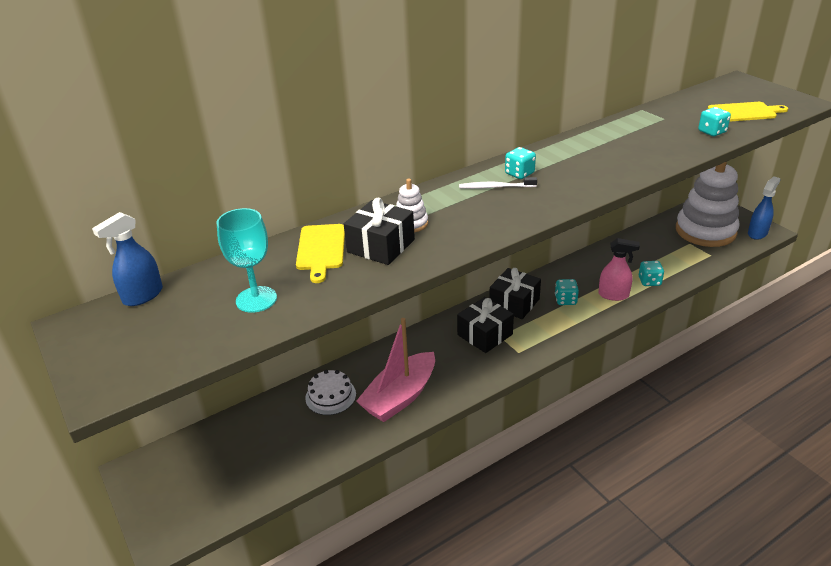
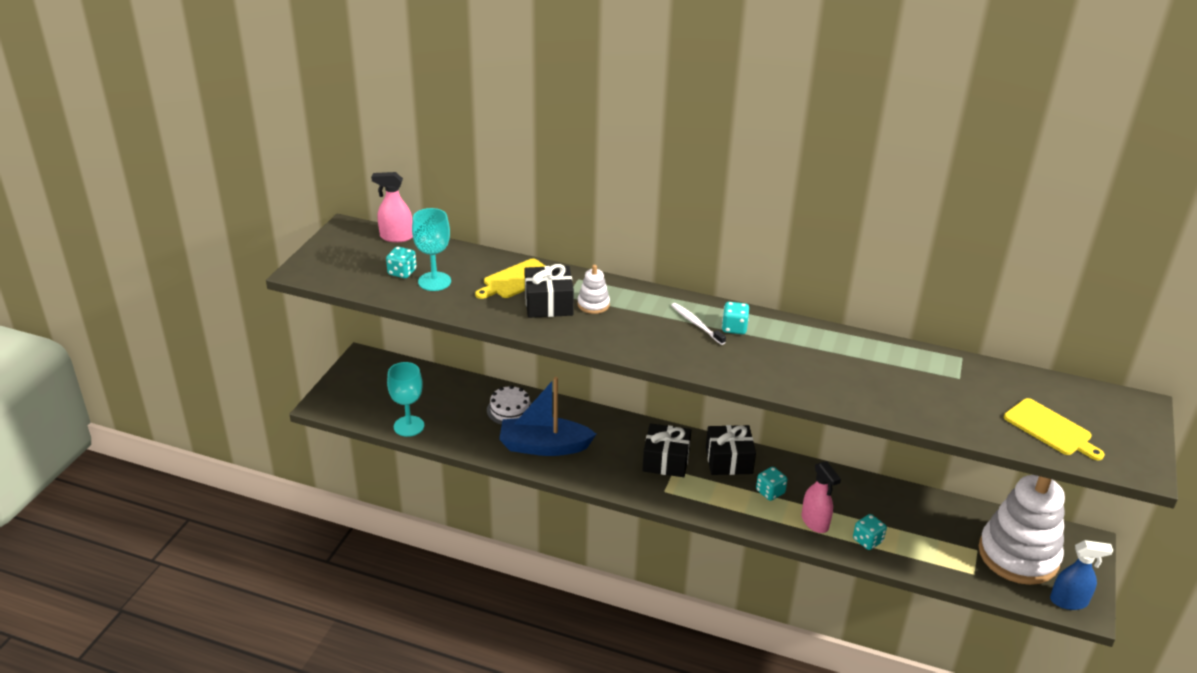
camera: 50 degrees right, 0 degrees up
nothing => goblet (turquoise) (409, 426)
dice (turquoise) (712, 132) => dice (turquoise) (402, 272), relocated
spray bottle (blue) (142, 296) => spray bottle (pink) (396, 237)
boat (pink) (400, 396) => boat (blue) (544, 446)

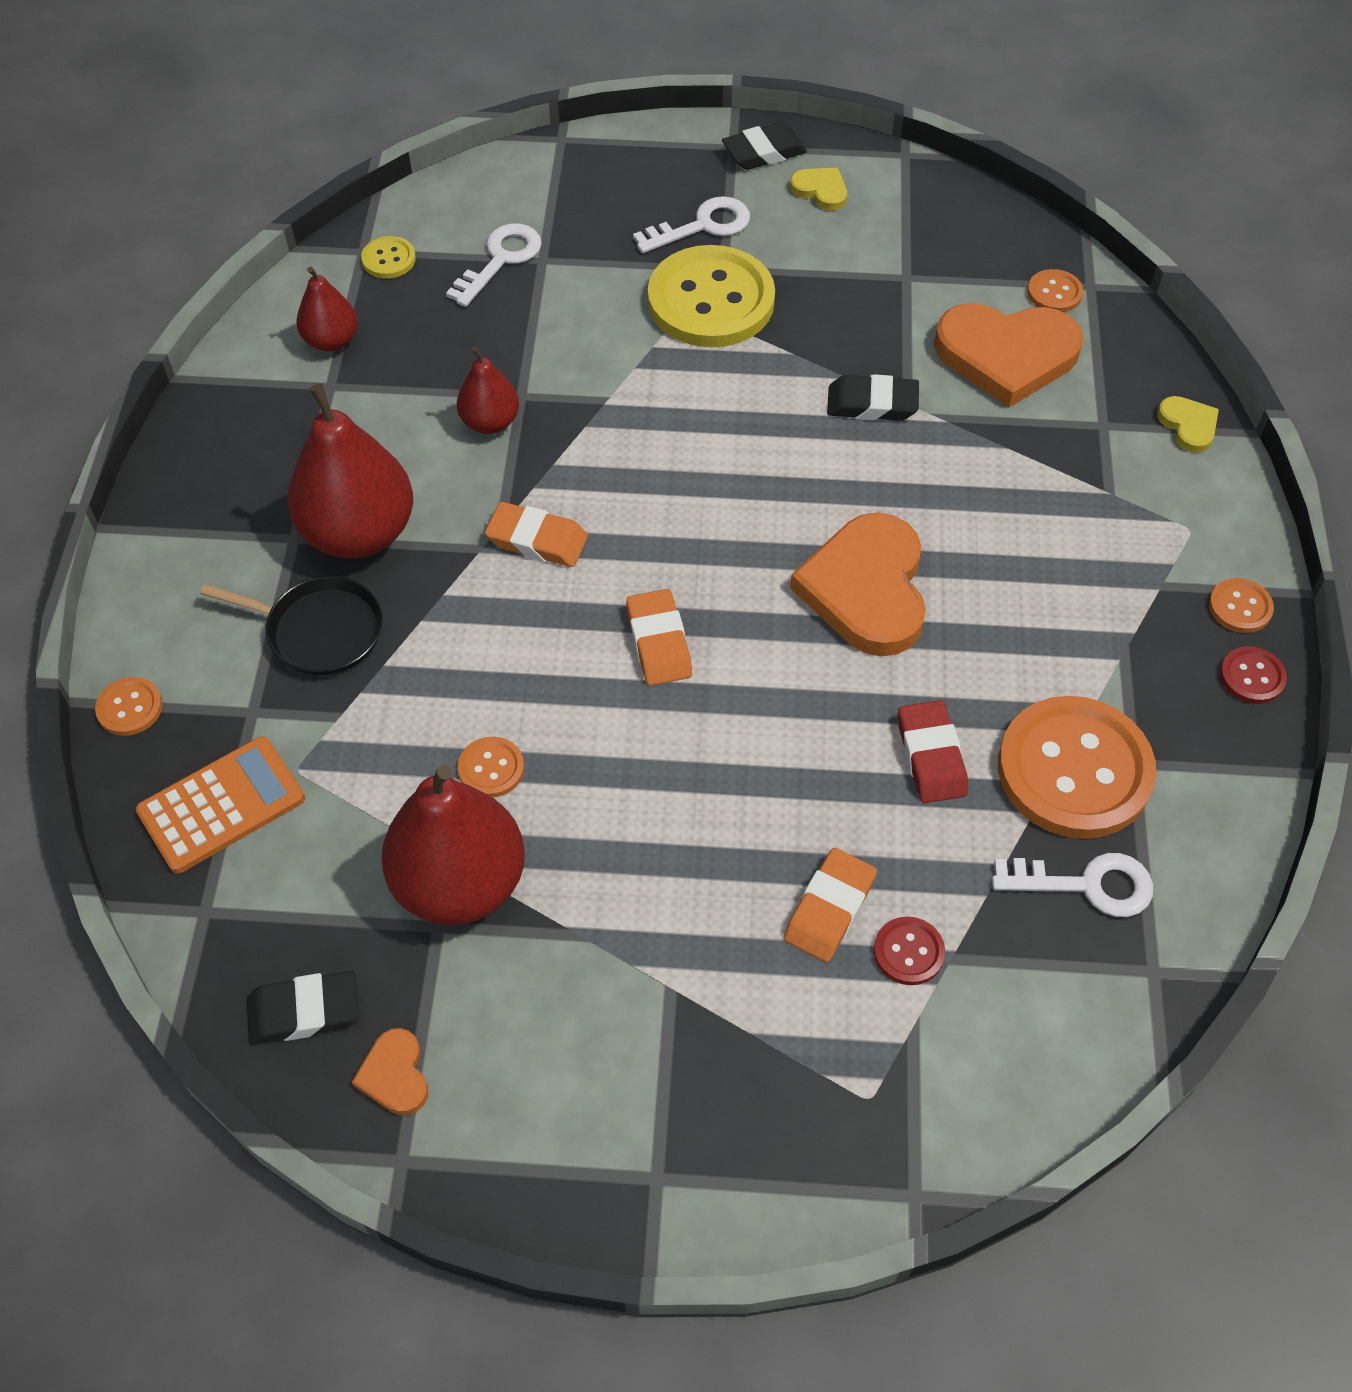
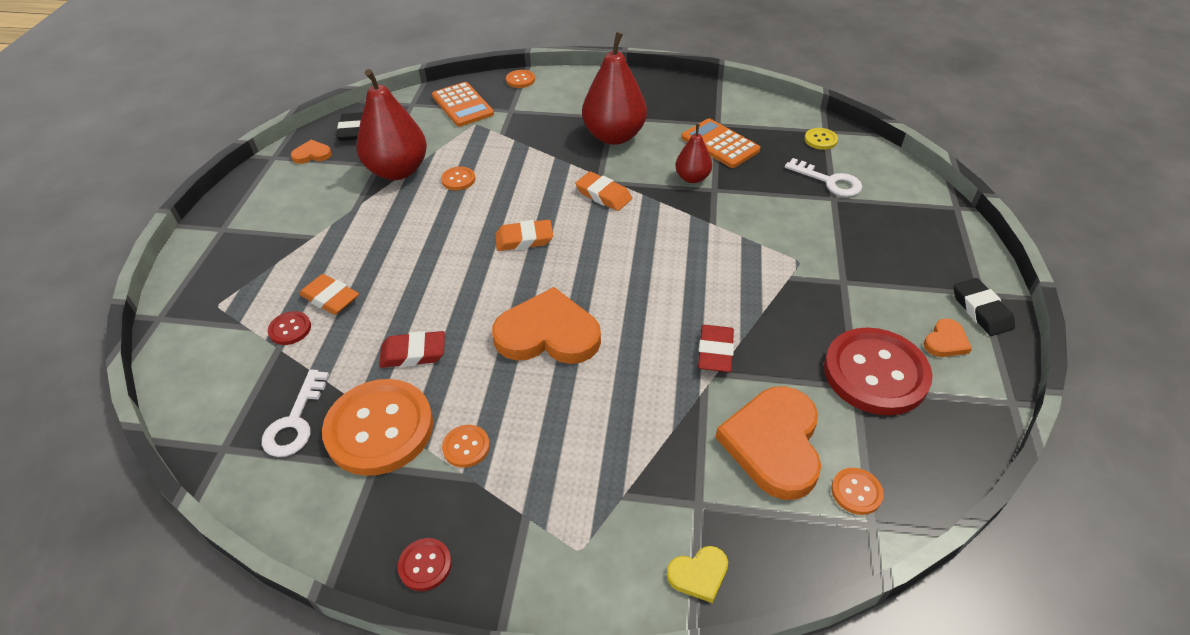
camera: 95 degrees right, 10 degrees down
pan (black) (320, 631) => nothing
pear (red) (331, 340) => nothing
key (white) (702, 226) => nothing
button (yellow) (711, 301) => nothing
nothing => calculator (orange) (720, 144)
nothing => button (red) (875, 373)
button (orange) (1240, 607) => button (orange) (466, 447), relocated
heart (yellow) (820, 190) => heart (orange) (945, 341)
eraser (black) (872, 404) => eraser (red) (715, 352)
eraser (orange) (537, 540) => eraser (orange) (603, 195), 75 degrees counterclockwise

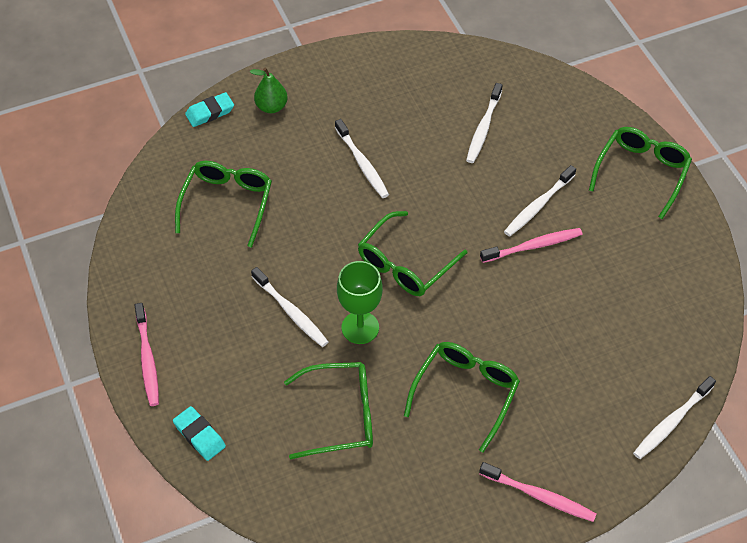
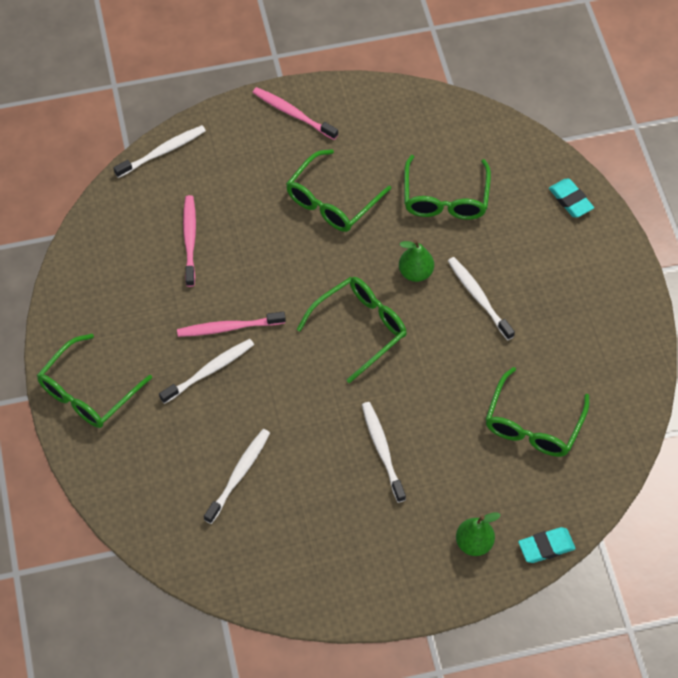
camera: 170 degrees left, 5 degrees up
toothbrush (pink) (147, 359) => toothbrush (pink) (190, 240), relocated
goblet (green) (360, 327) => pear (green) (415, 272)
glasses (green) (341, 415) => glasses (green) (445, 198), 90 degrees counterclockwise

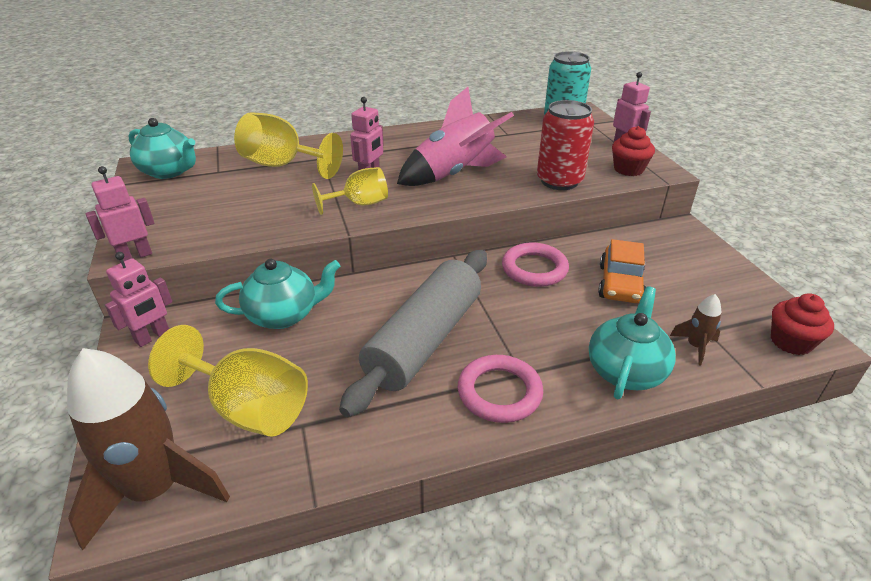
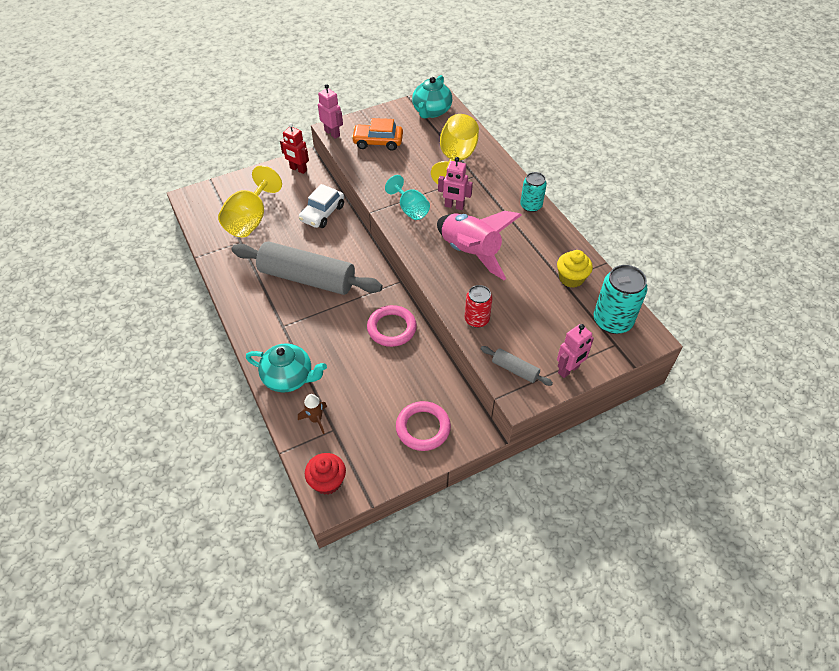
camera: 80 degrees right, 15 degrees up
rocket (brown) (156, 490) => nothing
nothing => can (turquoise) (531, 206)
nothing => cupcake (yellow) (571, 278)
ring (pink) (499, 392) => ring (pink) (423, 428), relocated
car (orange) (620, 284) => car (orange) (378, 142), relocated
teapot (turquoise) (284, 315) => car (white) (322, 213)
cupcake (red) (628, 169) => rolling pin (grey) (515, 370)
robot (pink) (153, 337) => robot (red) (298, 169)
goblet (yellow) (359, 204) => goblet (turquoise) (410, 209)
can (red) (559, 181) => can (red) (476, 319), x0.63

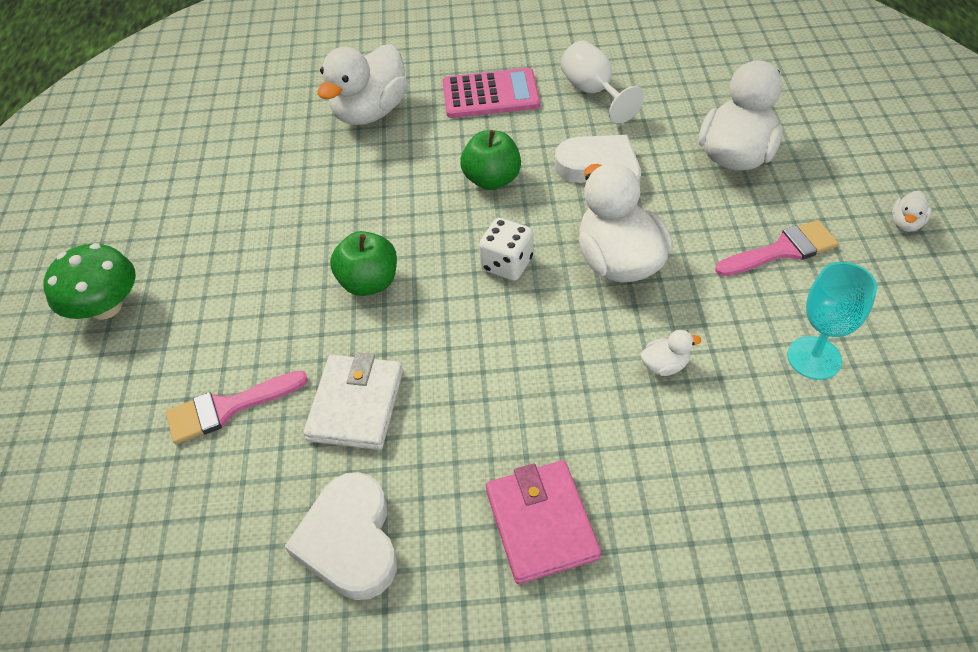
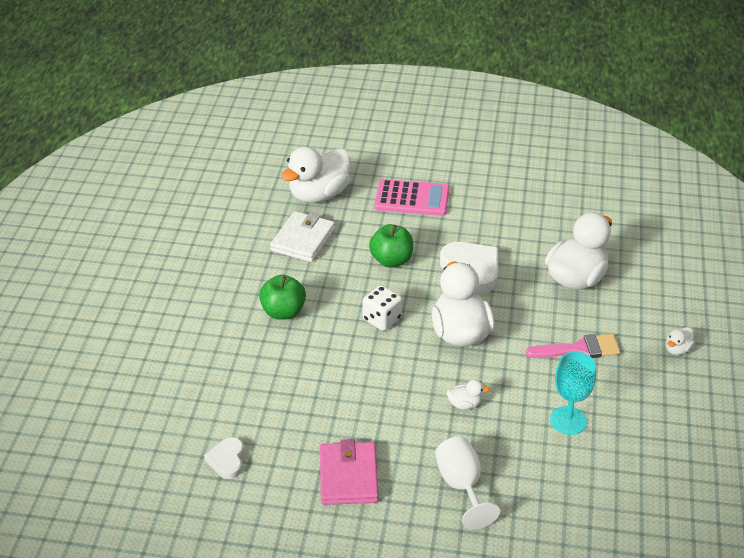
camera: 10 degrees right, 10 degrees down
mushroom (green) (106, 307) => nothing
brush (pink) (227, 408) => nothing
wallet (white) (356, 405) => wallet (white) (303, 240), relocated
goblet (white) (593, 92) => goblet (white) (462, 485), relocated
heart (white) (350, 541) => heart (white) (227, 460), x0.58

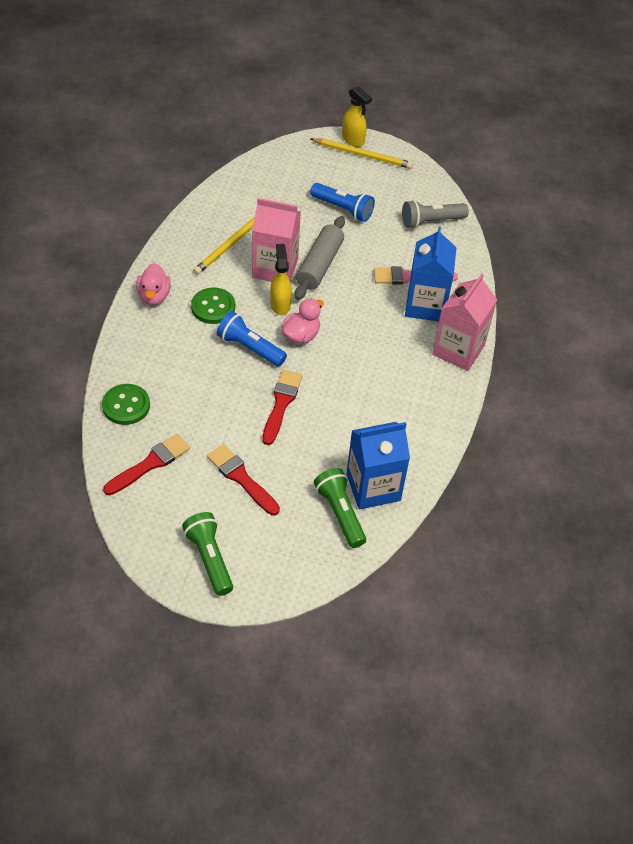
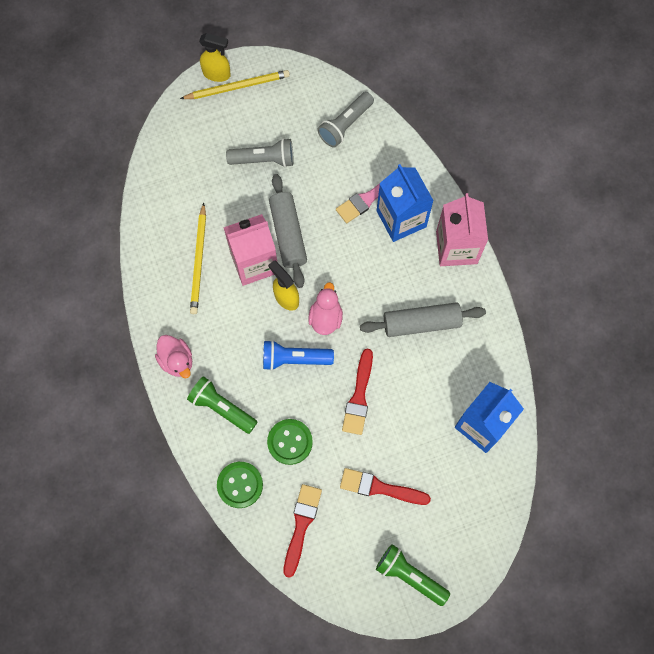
camera: 30 degrees left, 20 degrees up
nothing => rolling pin (grey) (421, 323)
button (green) (213, 307) => button (green) (290, 442), relocated
flashlight (green) (340, 513) => flashlight (green) (222, 408), relocated
flashlight (blue) (343, 209) => flashlight (grey) (264, 160)
brush (red) (281, 404) => brush (red) (359, 396), 150 degrees counterclockwise

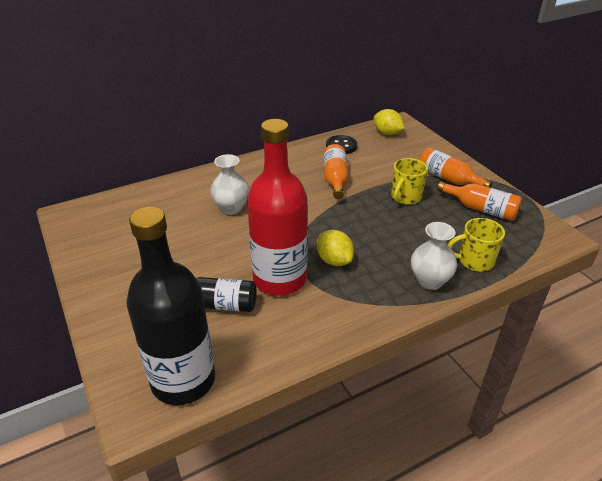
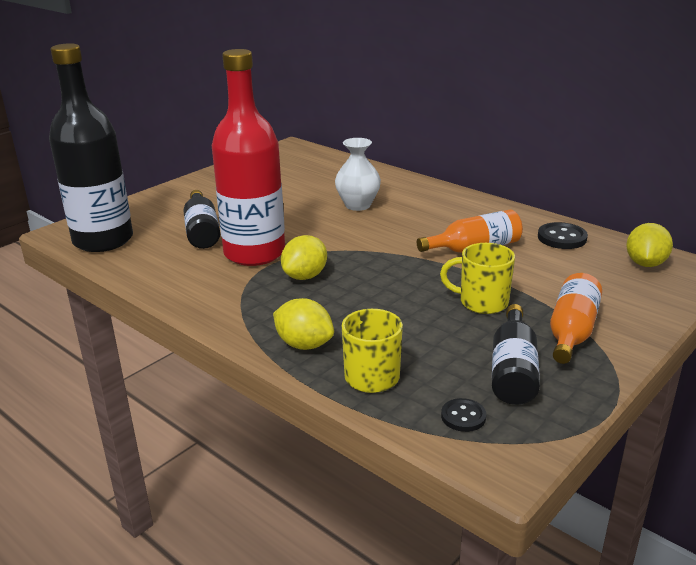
camera: 70 degrees right, 10 degrees down
nothing => button (black) (463, 416)
vase (white) (429, 281) => lemon (yellow) (304, 344)
bottle (orange) (481, 209) => bottle (black) (513, 370)

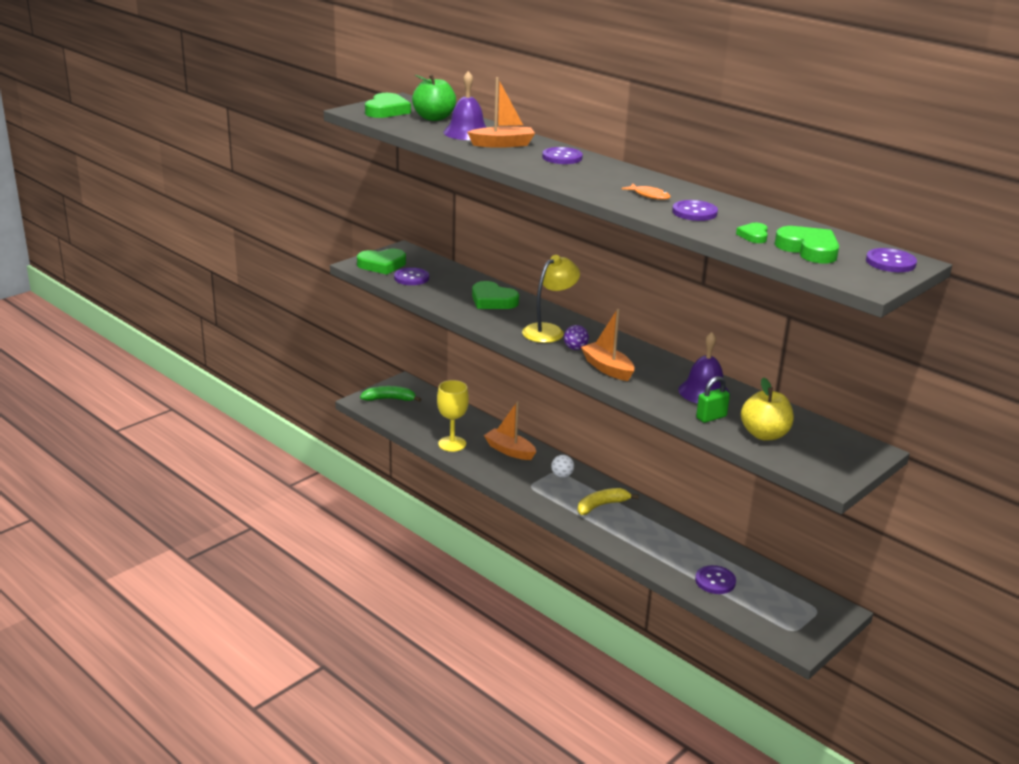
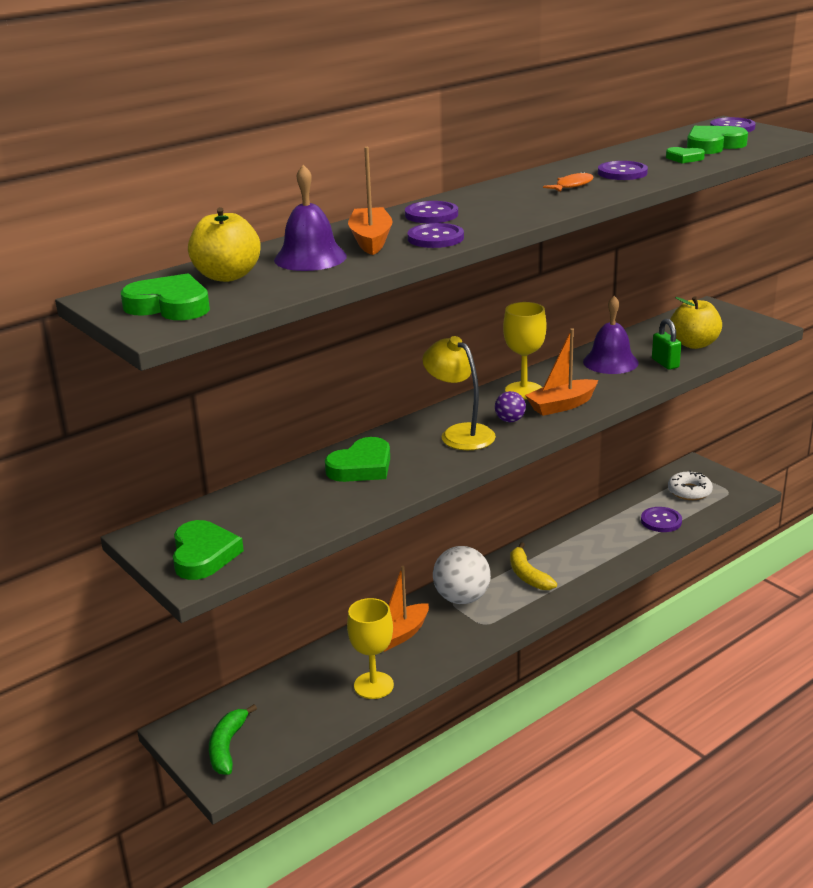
camera: 80 degrees left, 0 degrees up
nothing => goblet (yellow) (524, 390)
nothing => donut (white) (689, 491)
button (purple) (411, 278) => button (purple) (435, 238), relocated
apple (green) (434, 118) => apple (yellow) (227, 276)
ball (white) (562, 475) => ball (white) (462, 598), x2.03

